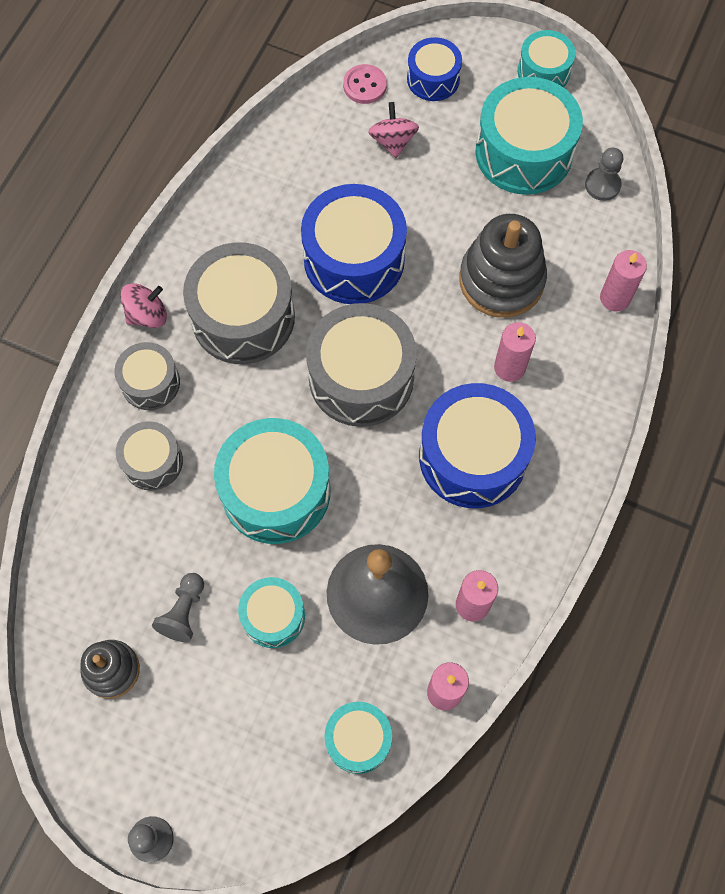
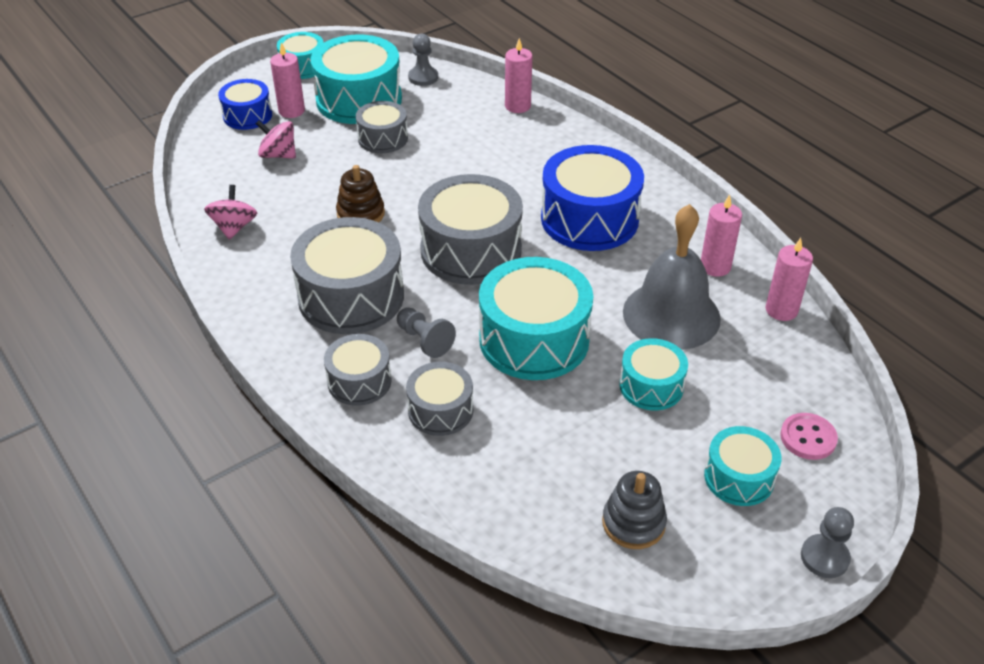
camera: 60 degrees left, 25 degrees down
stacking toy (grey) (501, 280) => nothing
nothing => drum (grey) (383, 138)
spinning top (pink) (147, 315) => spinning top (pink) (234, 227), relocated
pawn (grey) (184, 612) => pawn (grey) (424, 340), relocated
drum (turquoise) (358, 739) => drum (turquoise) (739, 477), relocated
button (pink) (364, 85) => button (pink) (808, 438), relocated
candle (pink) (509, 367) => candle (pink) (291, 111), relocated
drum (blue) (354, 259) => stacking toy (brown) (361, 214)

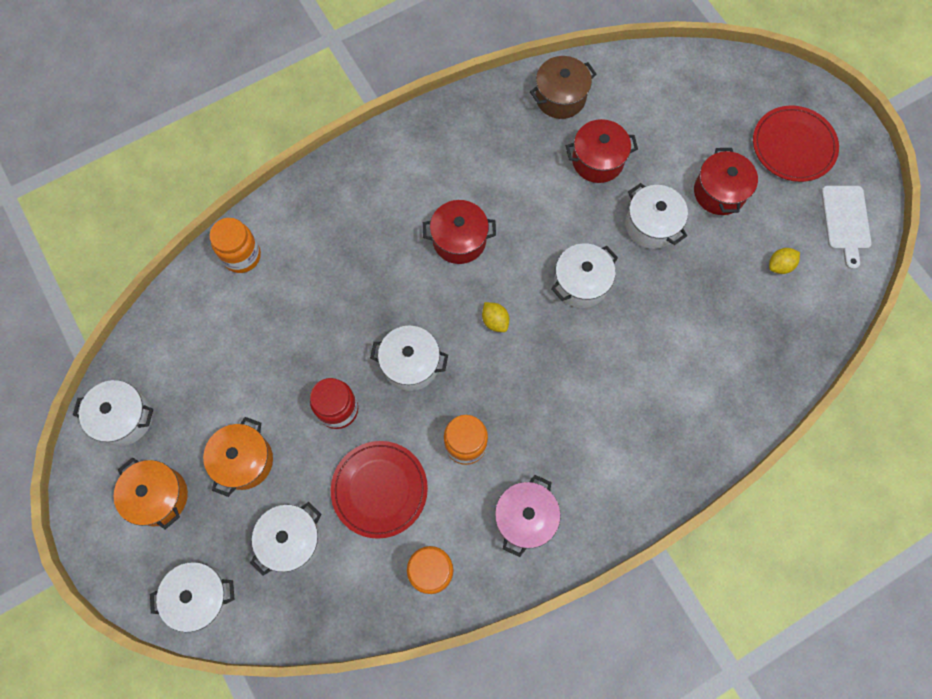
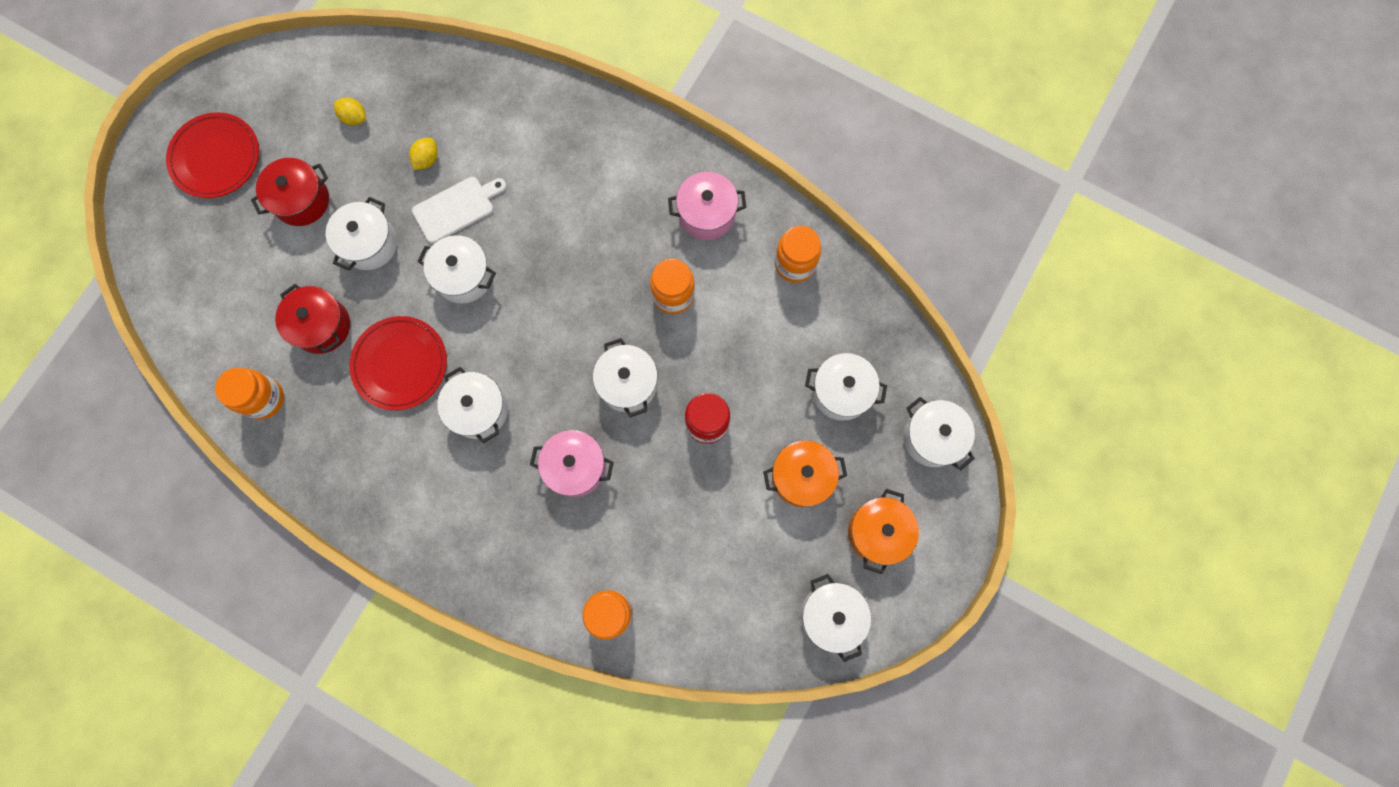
camera: 120 degrees left, 5 degrees up
nothing => pot (pink) (576, 467)
plate (red) (379, 489) => plate (red) (400, 364), relocated
lemon (yellow) (495, 321) => lemon (yellow) (427, 159), relocated
cutting board (white) (845, 221) => cutting board (white) (456, 208), relocated
pot (brown) (560, 97) => jar (orange) (264, 399)
pot (red) (459, 240) => pot (white) (478, 410)

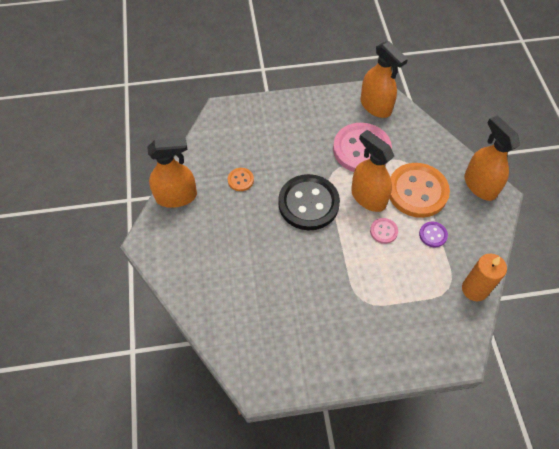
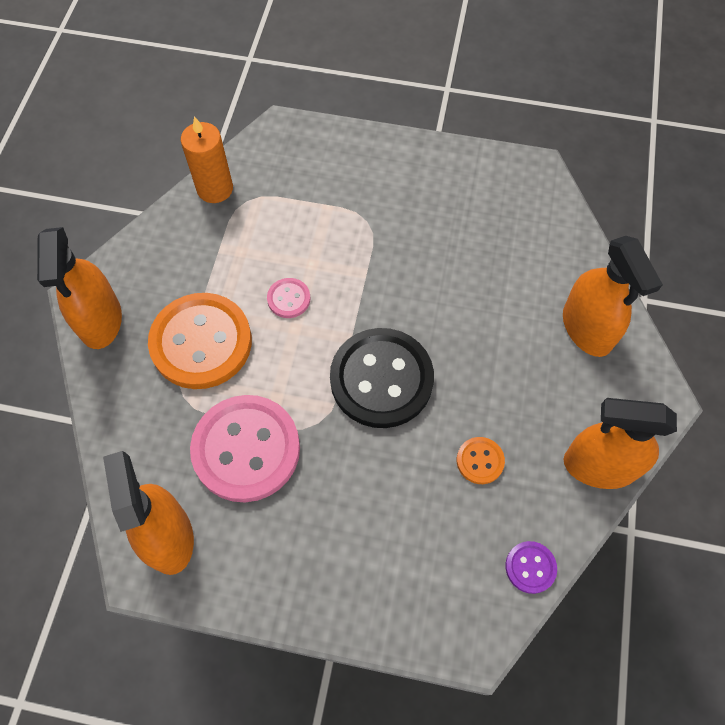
camera: 160 degrees left, 5 degrees up
spray bottle (orange) (368, 197) => spray bottle (orange) (587, 328), relocated
button (purple) (433, 235) => button (purple) (530, 567), relocated

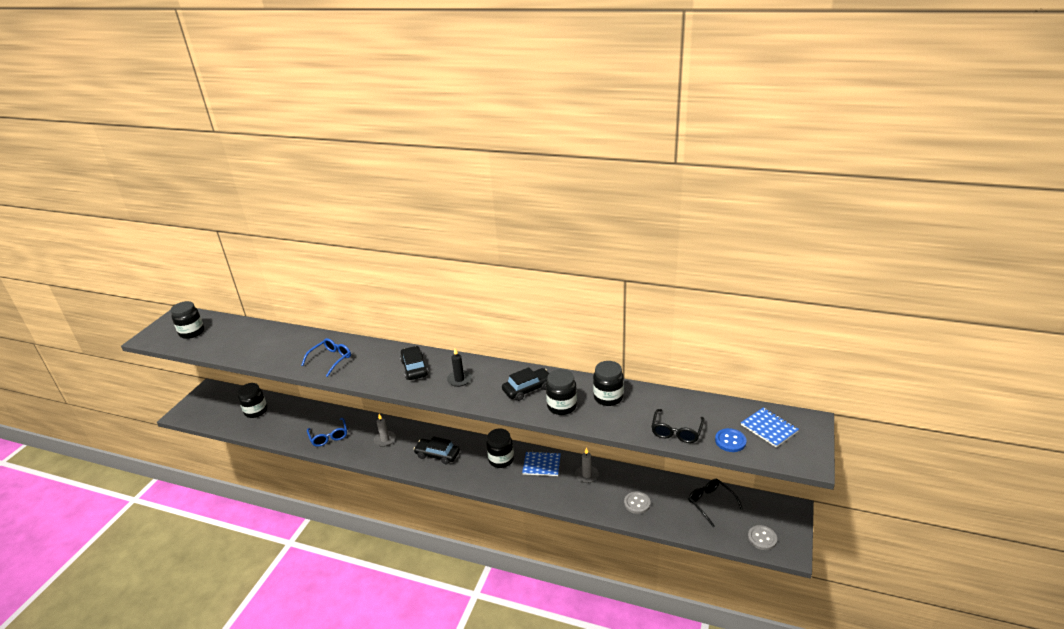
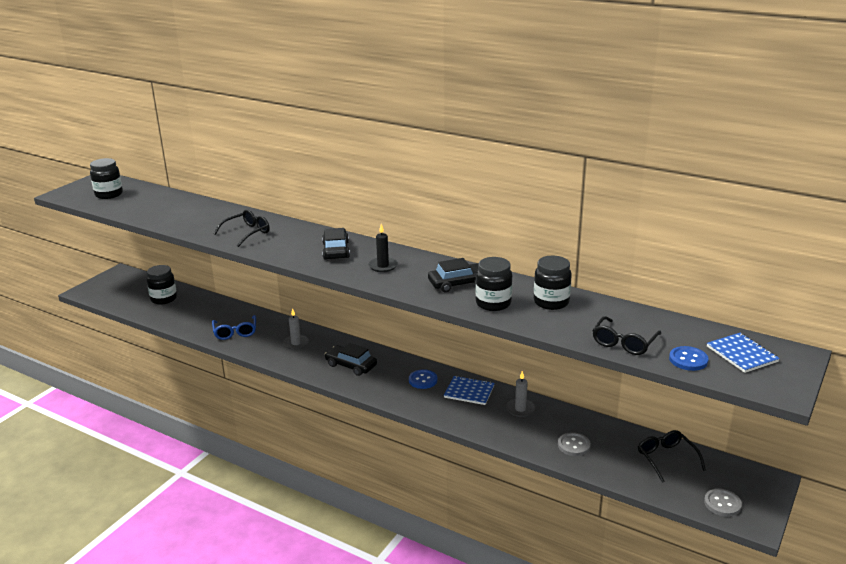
camera: 10 degrees right, 5 degrees down
jar (black) (501, 460) => button (blue) (423, 380)
glasses (blue) (331, 359) => glasses (black) (247, 233)

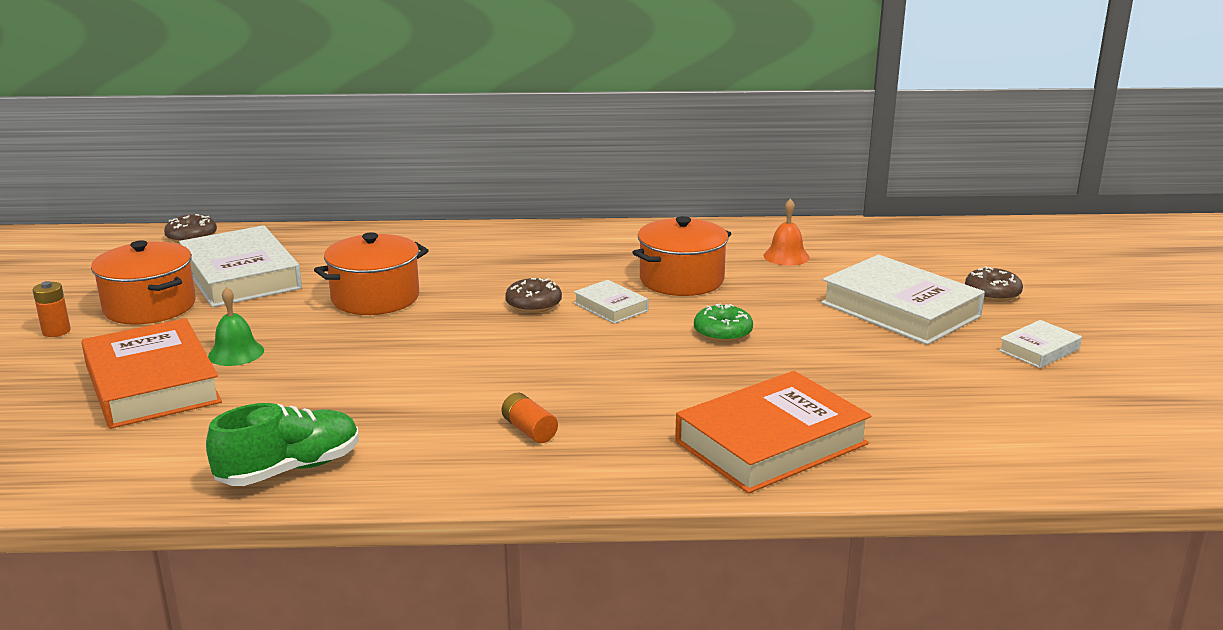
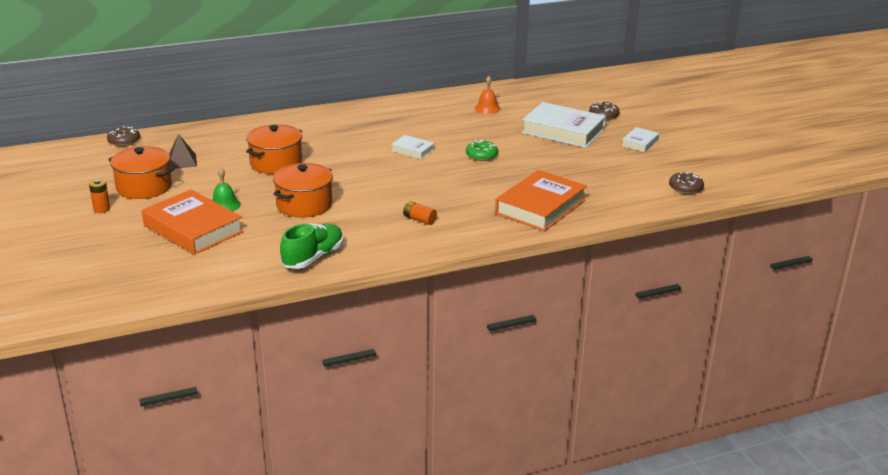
camera: 20 degrees left, 5 degrees up
donut (brown) (533, 304) => donut (brown) (685, 188), relocated
pot (orange) (681, 280) => pot (orange) (304, 205), relocated
book (white) (241, 276) => pyramid (brown) (182, 161)

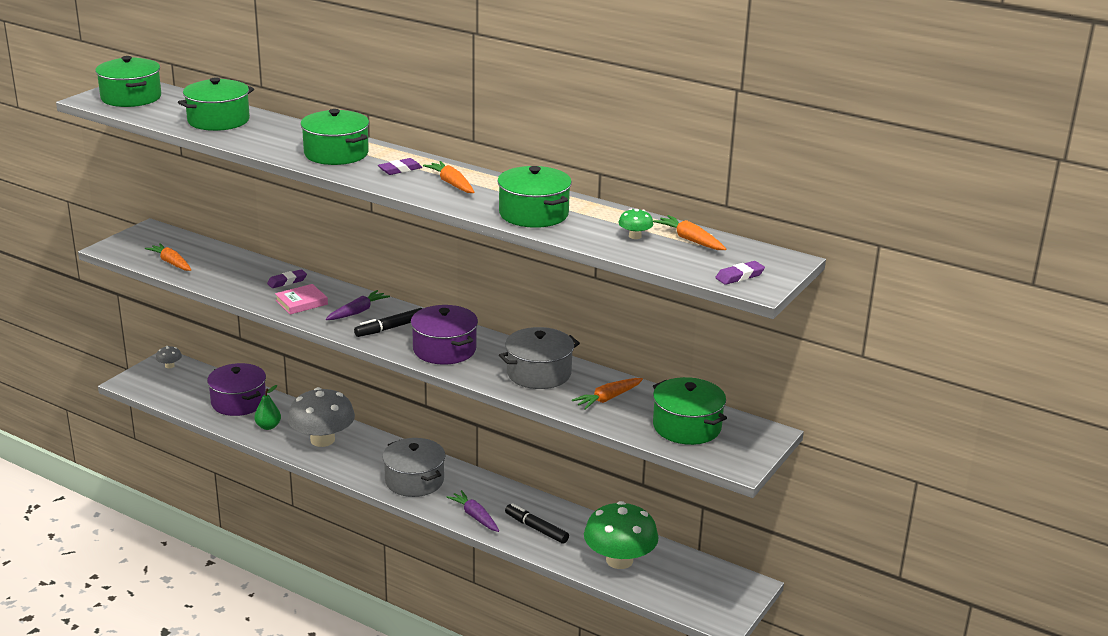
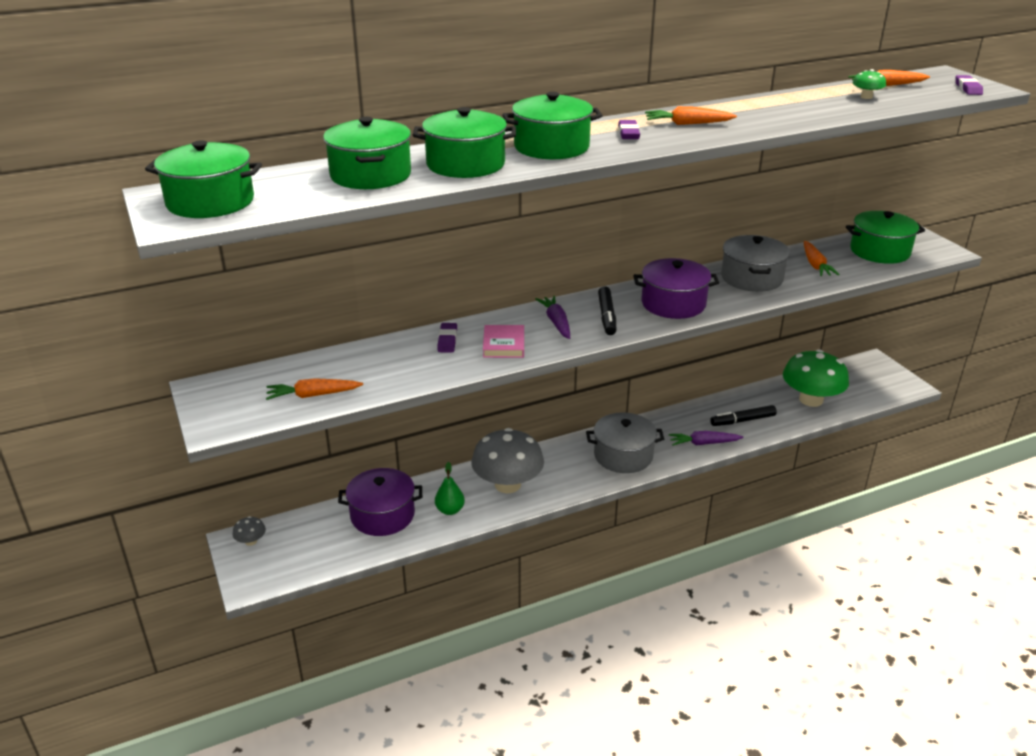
camera: 55 degrees left, 5 degrees up
pot (green) (533, 214) => pot (green) (465, 164), relocated

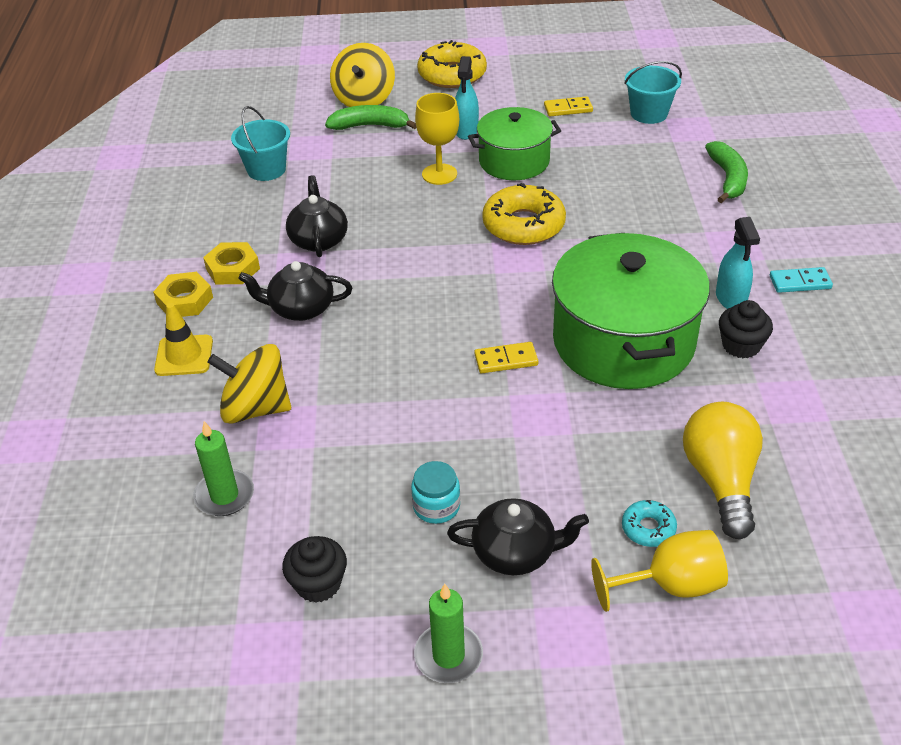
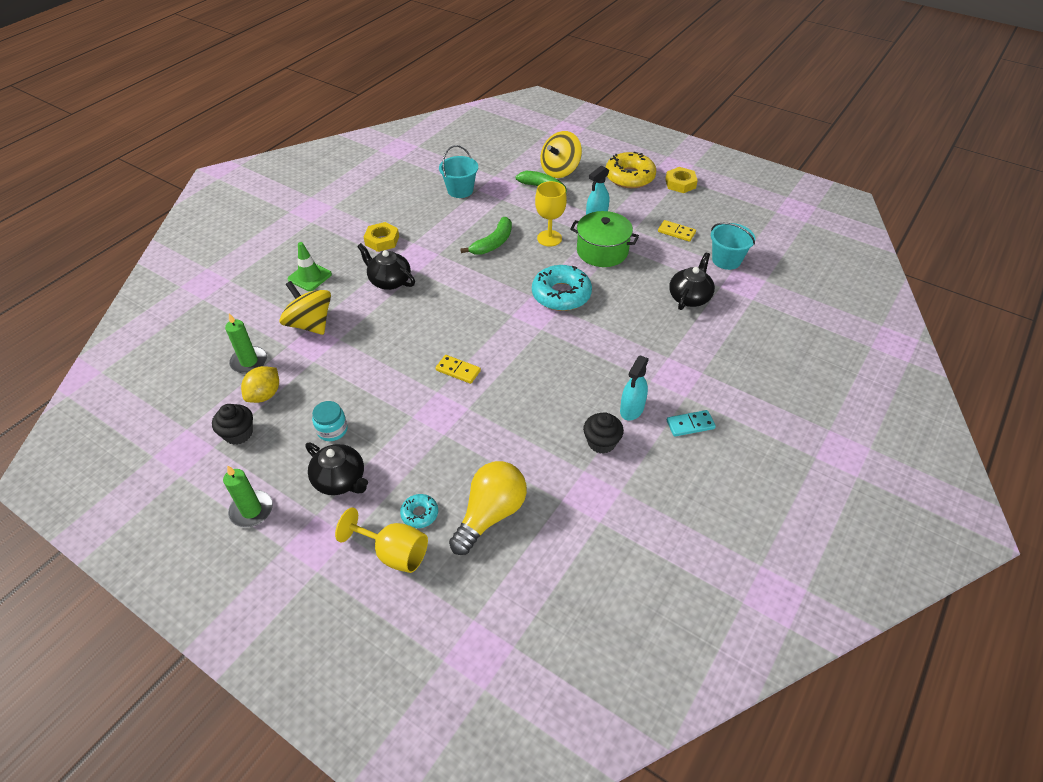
camera: 35 degrees right, 5 degrees up
pot (green) (623, 341) => nothing
nothing => lemon (yellow) (265, 395)
nut (yellow) (185, 300) => nut (yellow) (680, 183), relocated
teapot (black) (318, 240) => teapot (black) (689, 297), relocated
banana (green) (728, 179) => banana (green) (493, 243), relocated
traffic cone (yellow) (184, 356) => traffic cone (green) (310, 277)
donut (yellow) (523, 225) => donut (turquoise) (561, 294)
domino (turquoise) (800, 282) => domino (turquoise) (690, 425), 45 degrees counterclockwise

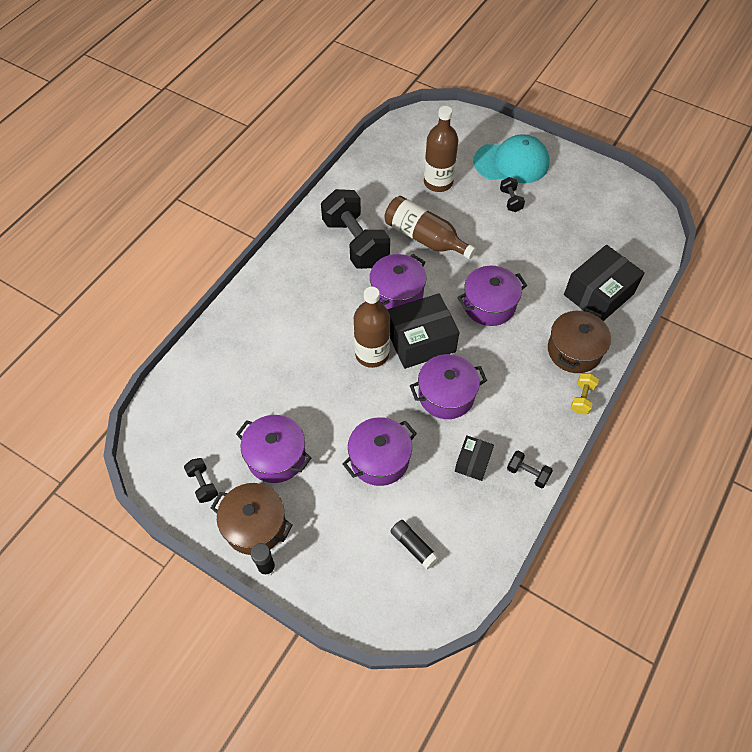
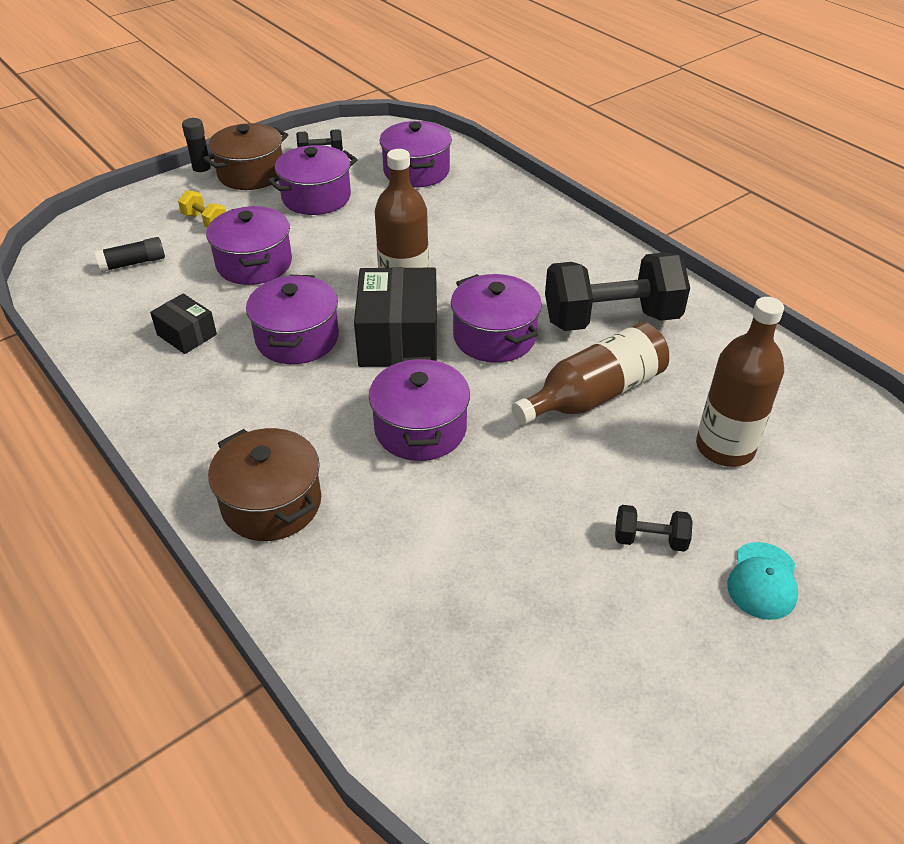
camera: 110 degrees right, 15 degrees down
dumbbell (black) (527, 473) => nothing
box (black) (598, 294) => nothing
nothing => pot (purple) (416, 171)
dumbbell (yellow) (582, 398) => dumbbell (yellow) (205, 221), relocated
cap (turquoise) (511, 162) => cap (turquoise) (763, 581), x0.53

